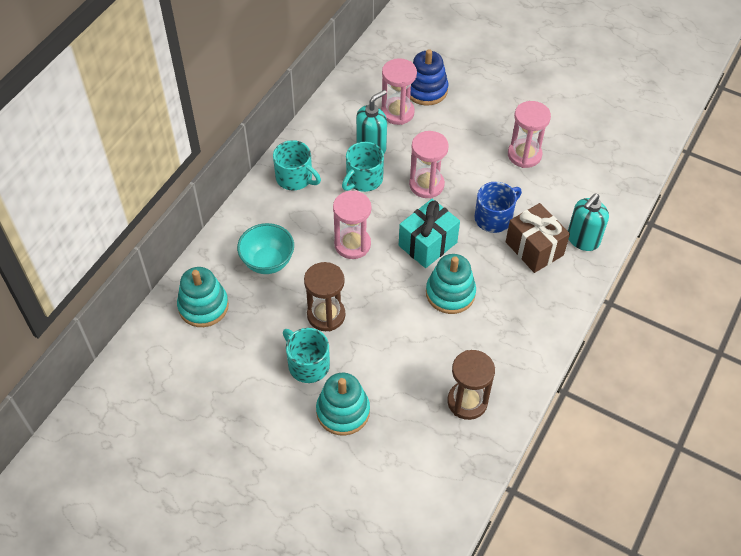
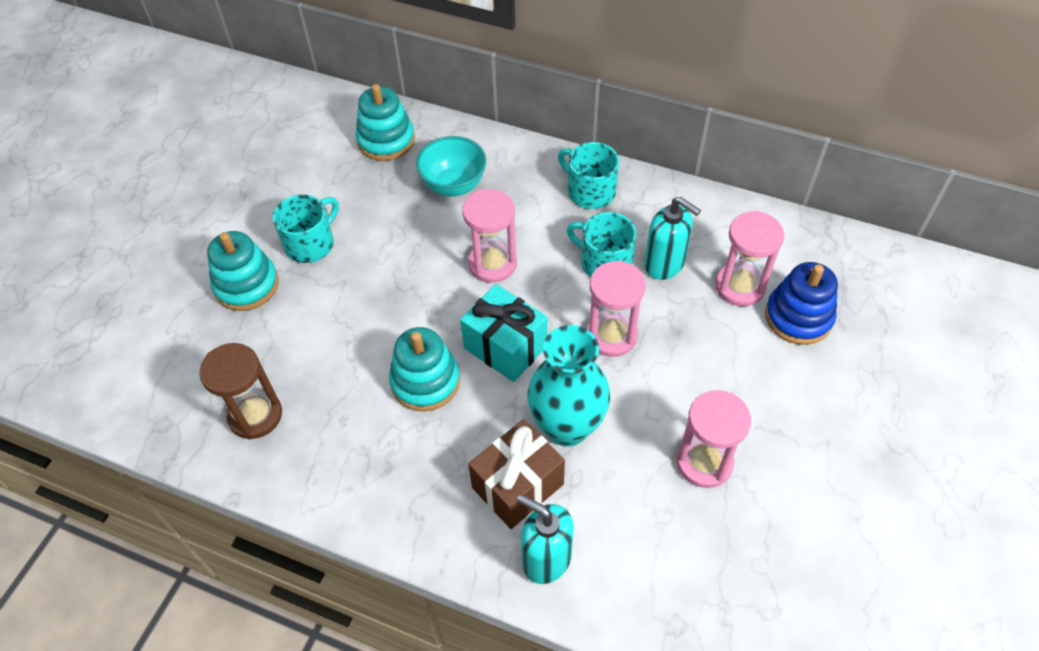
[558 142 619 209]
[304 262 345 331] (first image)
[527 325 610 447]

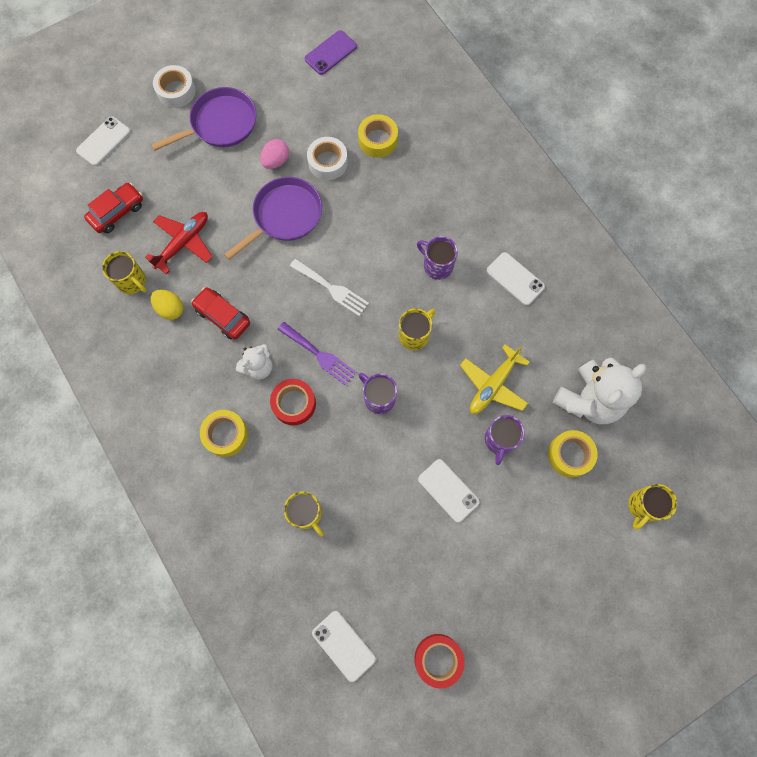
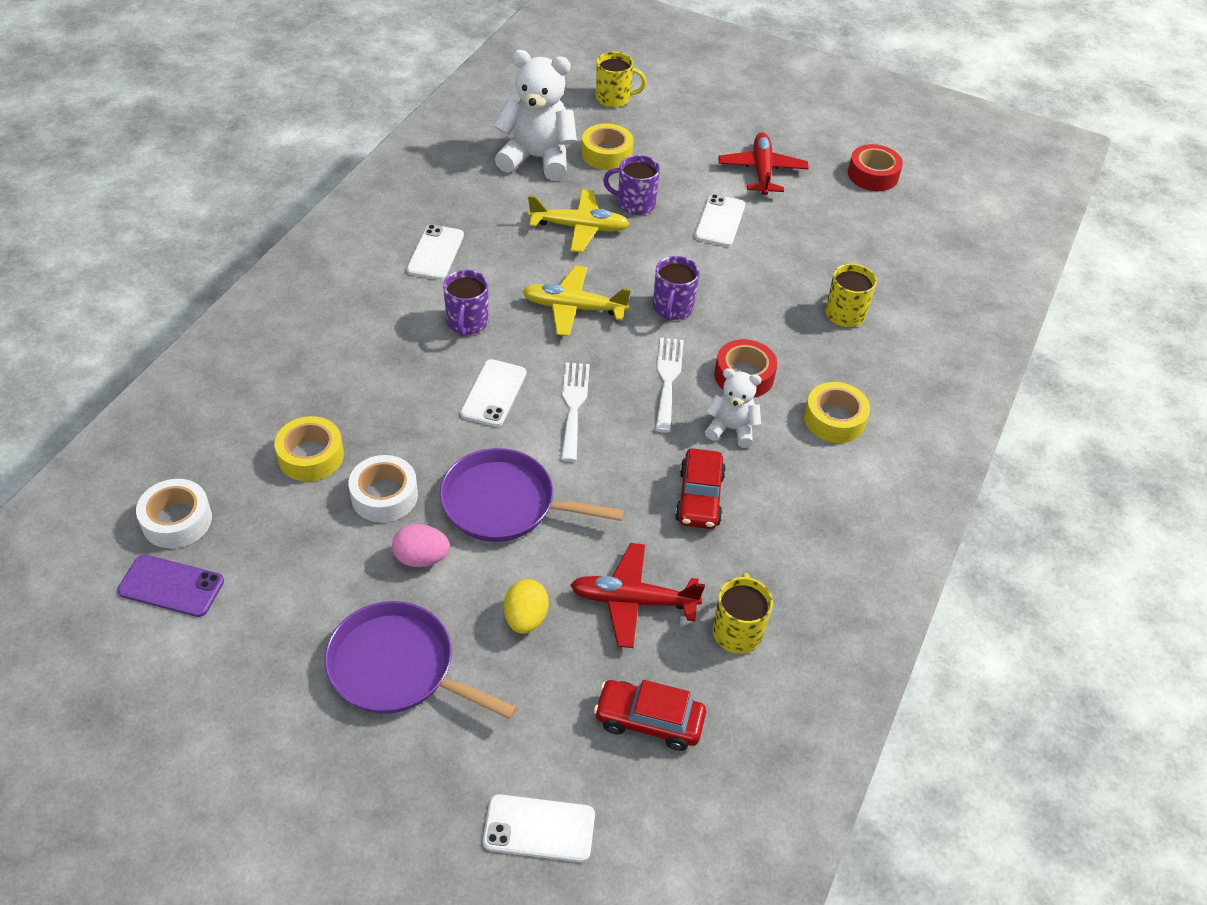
[504 579 549 634]
[136 479 212 548]
[655 337 684 433]
[460 359 526 427]
[522 265 631 337]
[603 155 660 215]
[718 132 809 195]

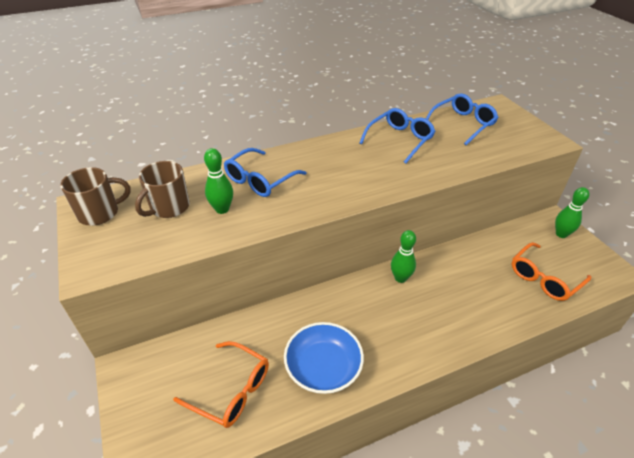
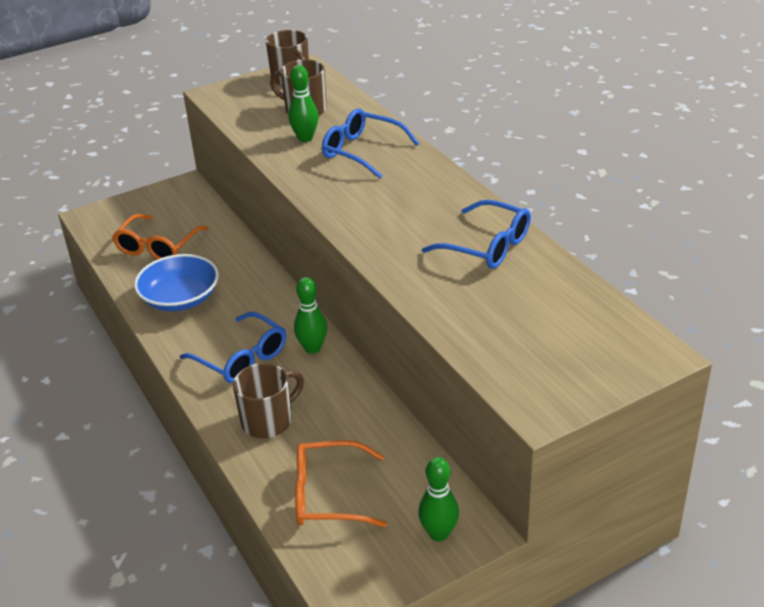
[180 312 286 383]
[295 440 387 527]
[233 363 304 438]

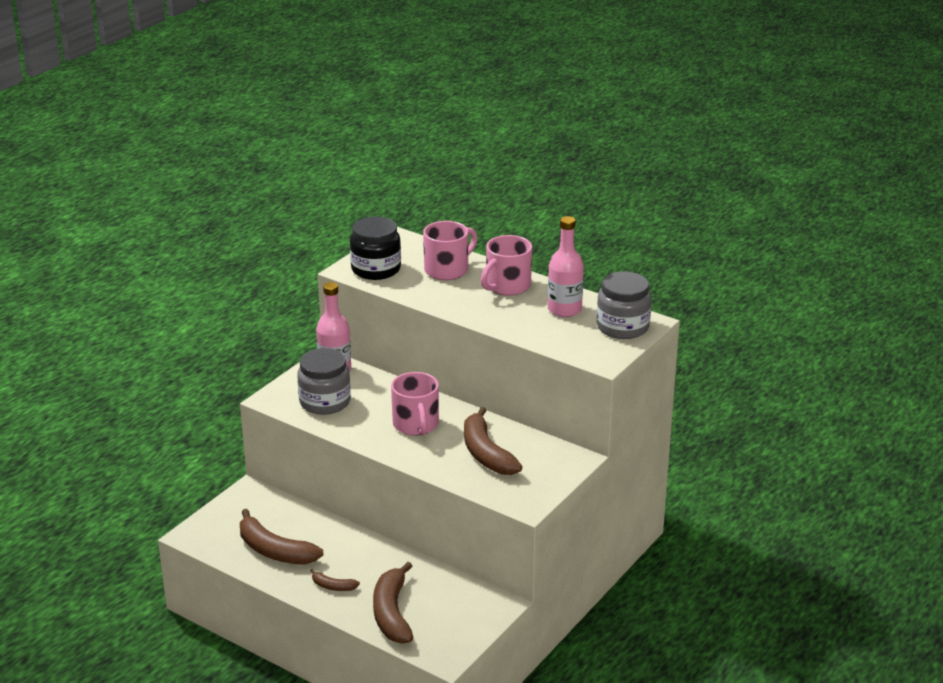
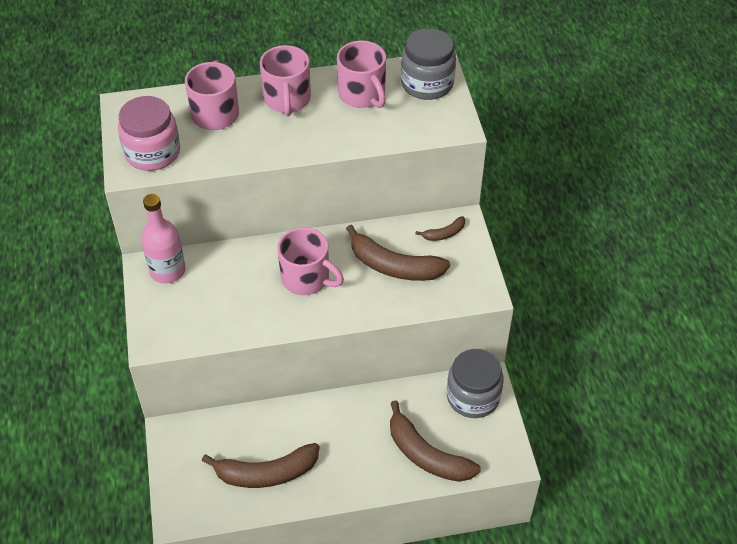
[447 349 504 418]
[416 216 465 241]
[118 96 180 171]
[337 40 386 108]

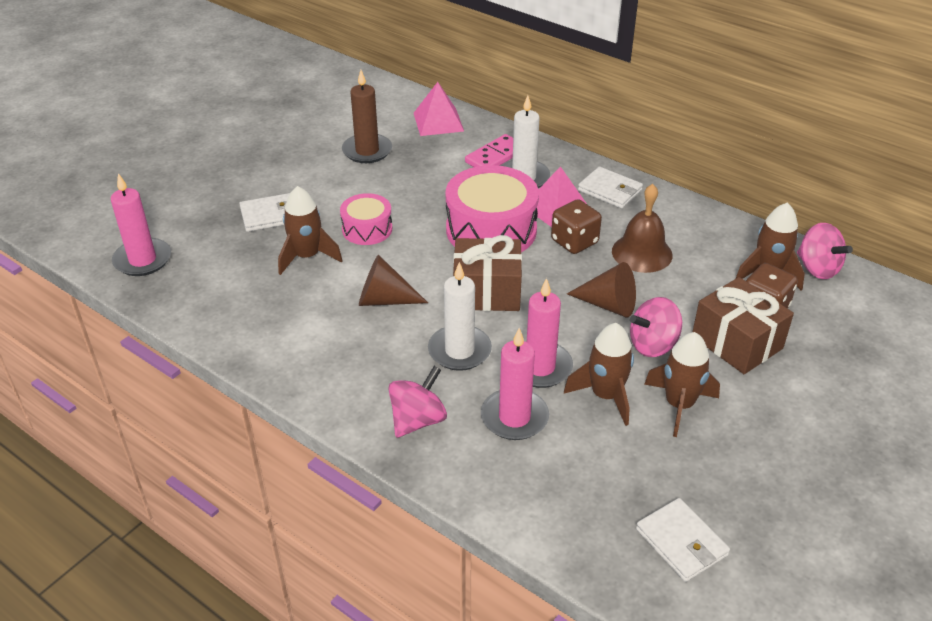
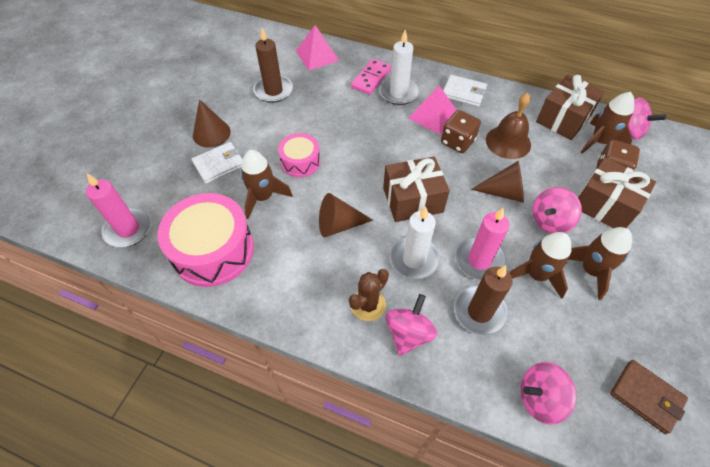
[157 193 254 287]
[454 265 513 336]
[610 360 688 434]
[193 99 231 148]
[349 269 389 321]
[521 362 576 425]
[536 75 605 140]

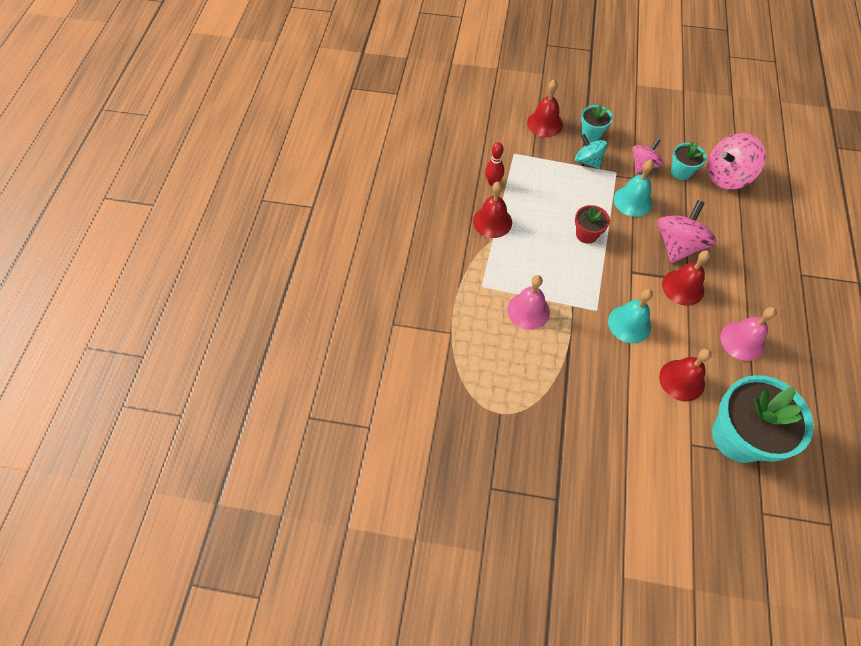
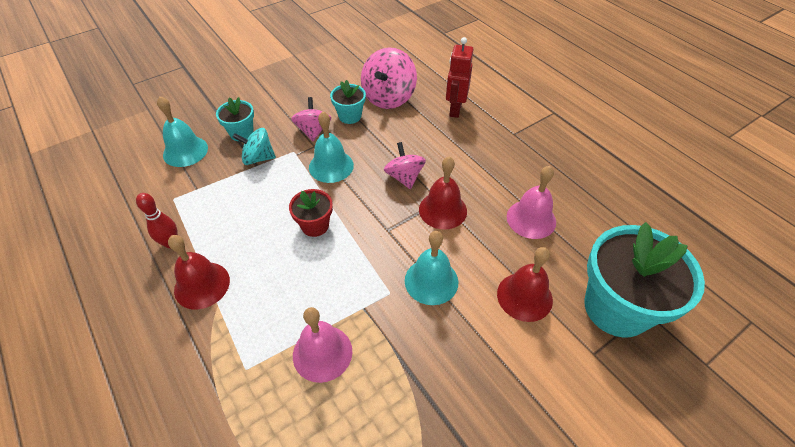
[157 96 208 167]
[384 142 426 189]
[446 37 474 118]

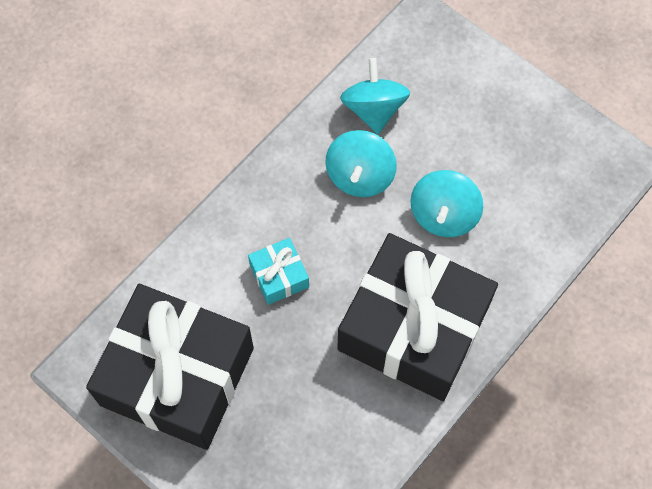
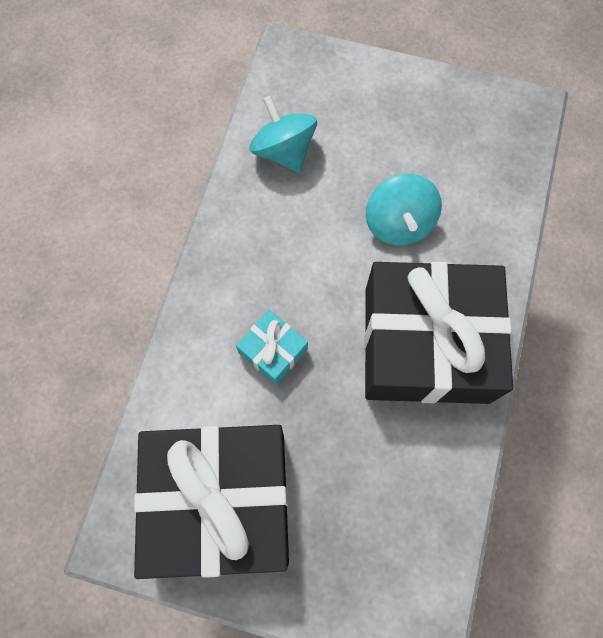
[325 130 397 197] (first image)

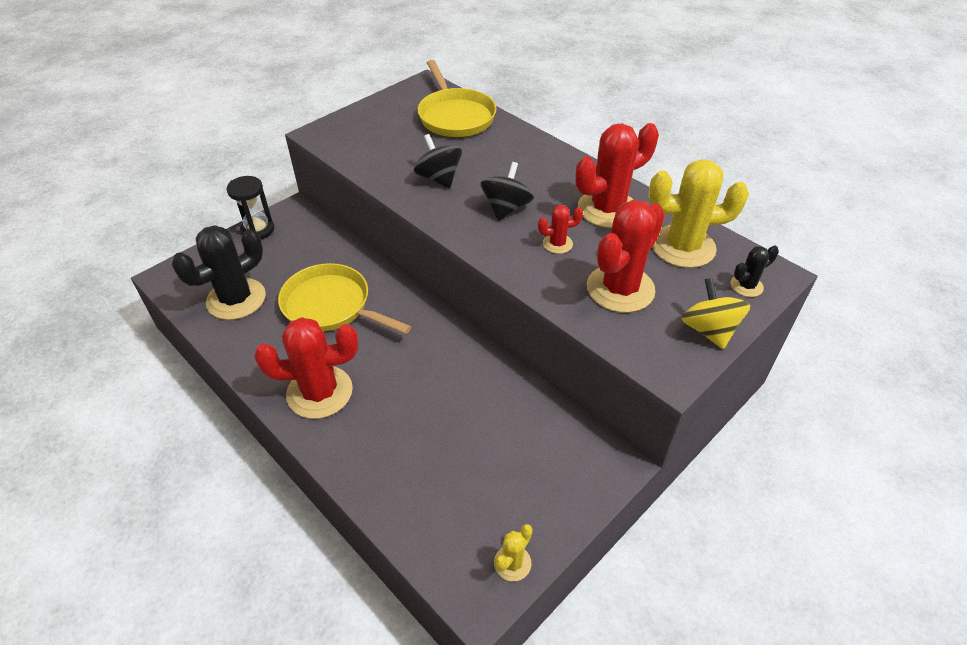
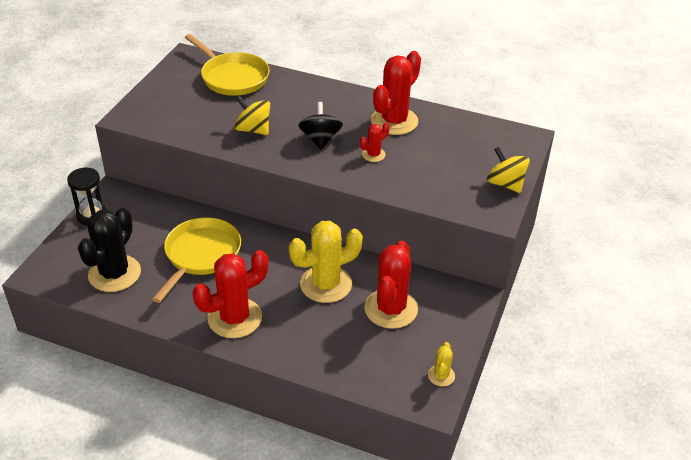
[152 217 241 303]
[234 96 270 135]
[364 241 418 329]
[289 221 363 303]
[731 246 779 297] (first image)

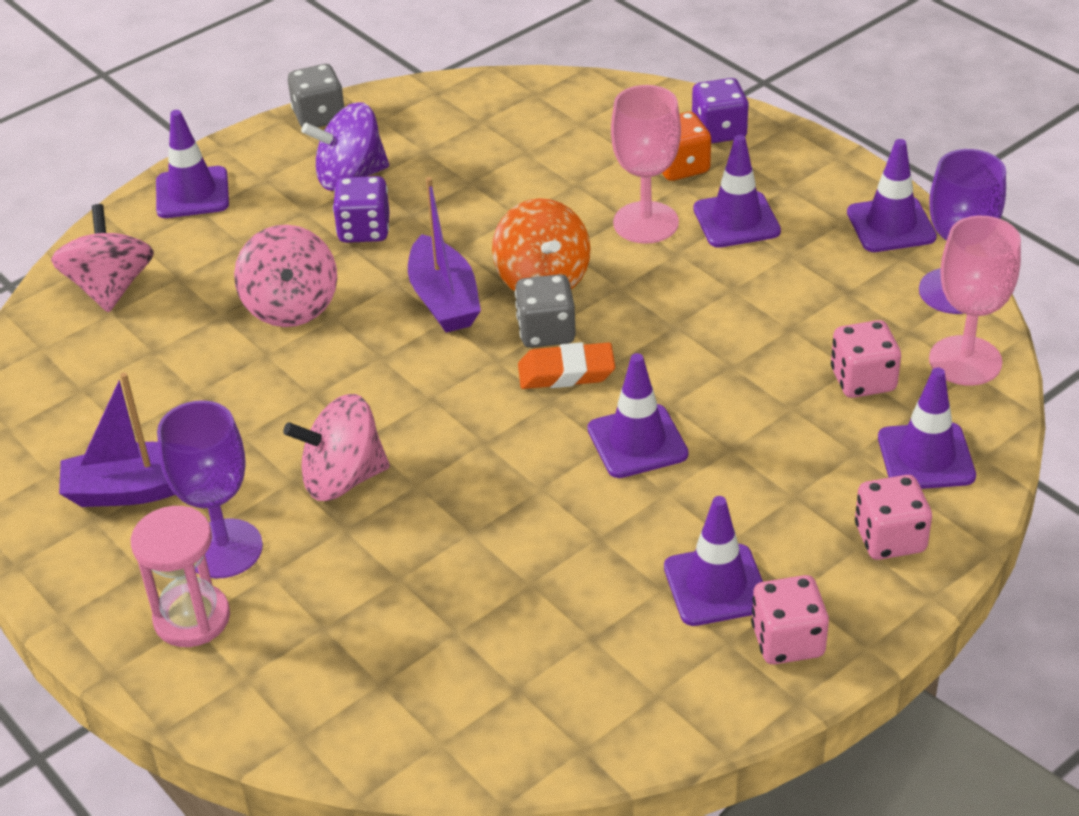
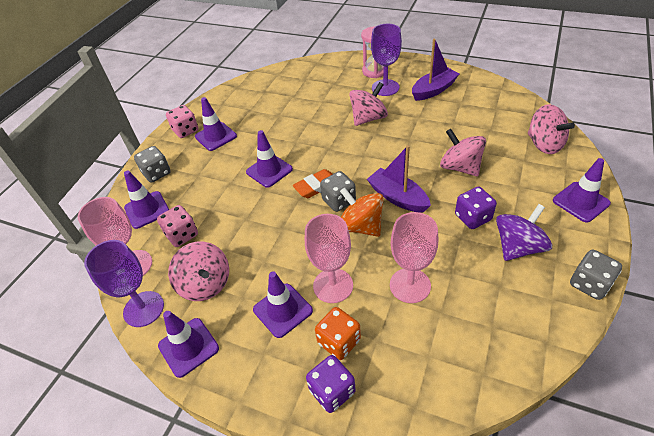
[134 146 171 183]
[168 242 229 301]
[390 212 438 303]

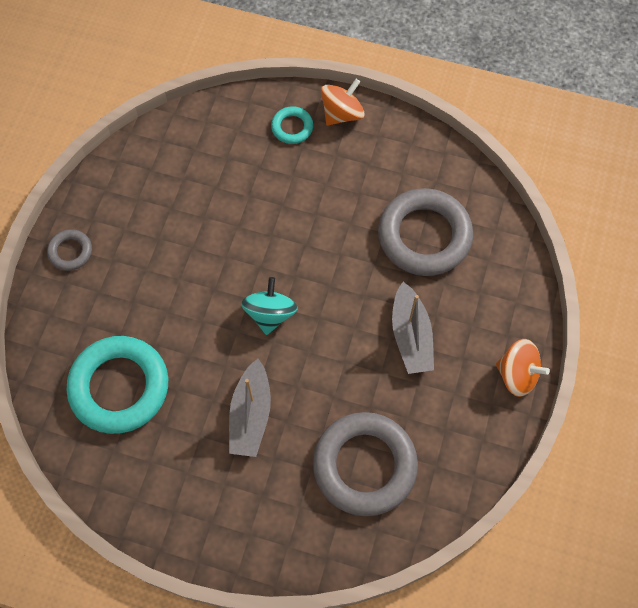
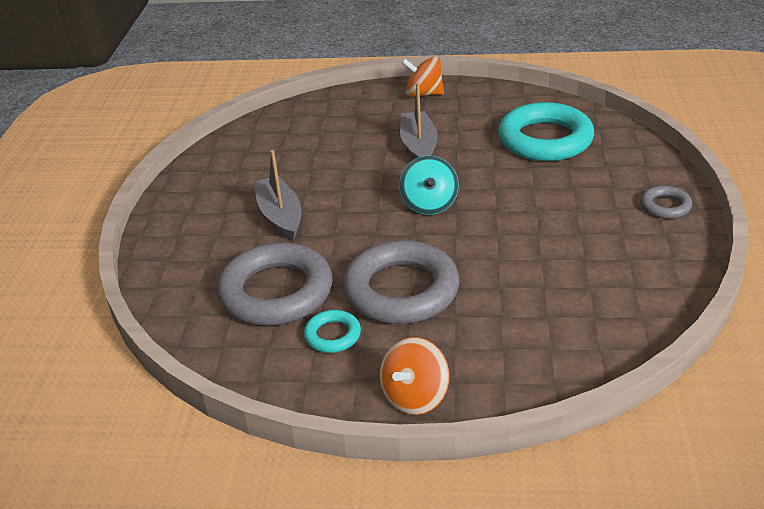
[304 310 361 353]
[343 240 459 324]
[402 56 444 97]

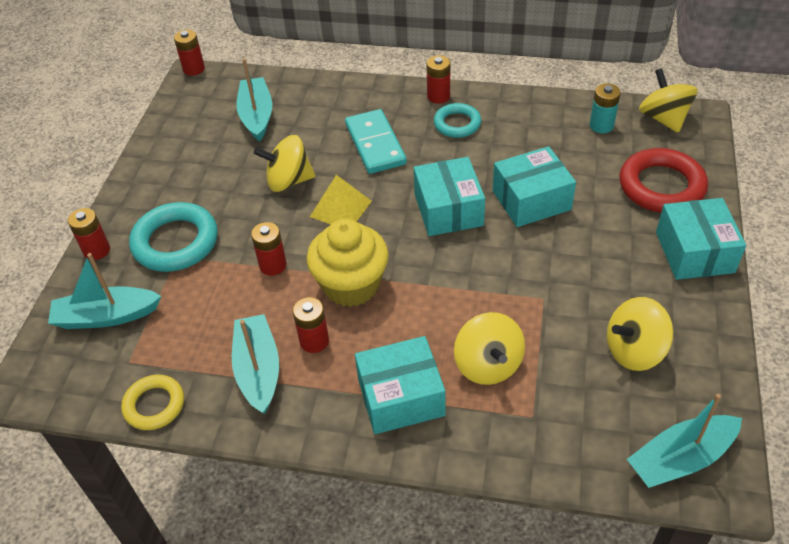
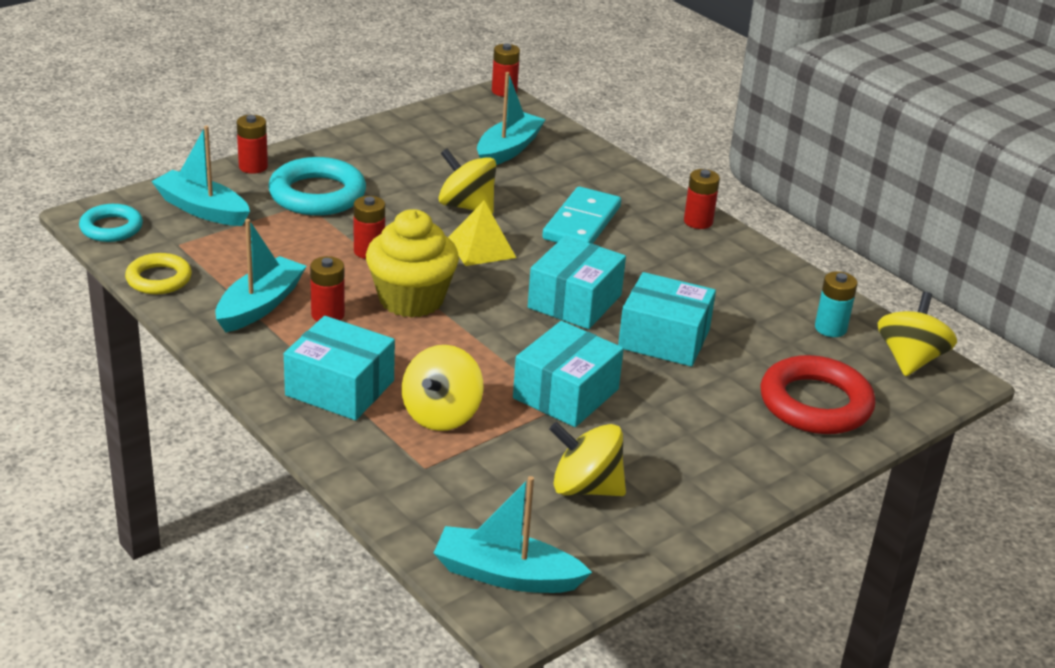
[79 204 143 242]
[513 321 624 427]

